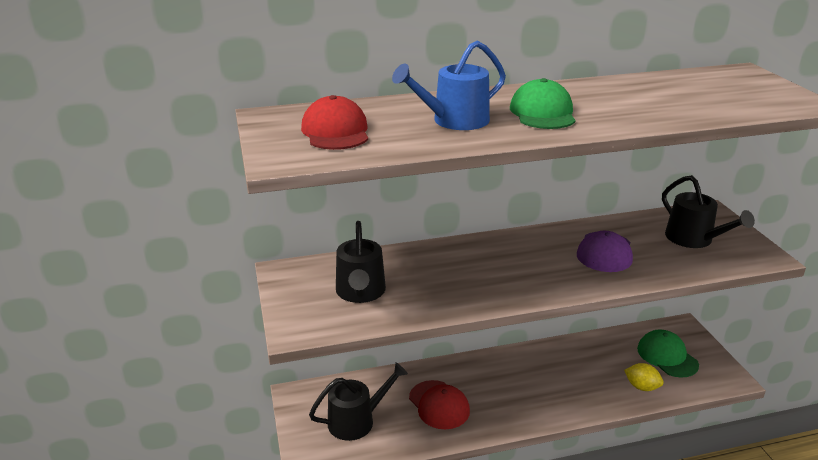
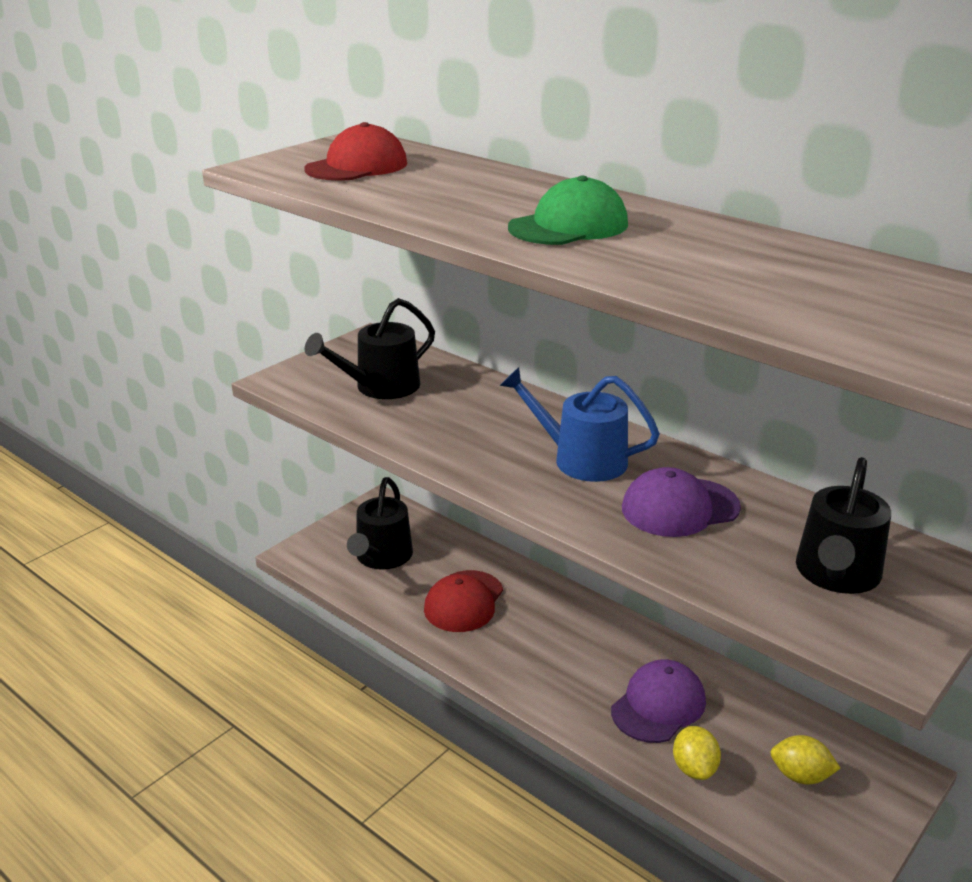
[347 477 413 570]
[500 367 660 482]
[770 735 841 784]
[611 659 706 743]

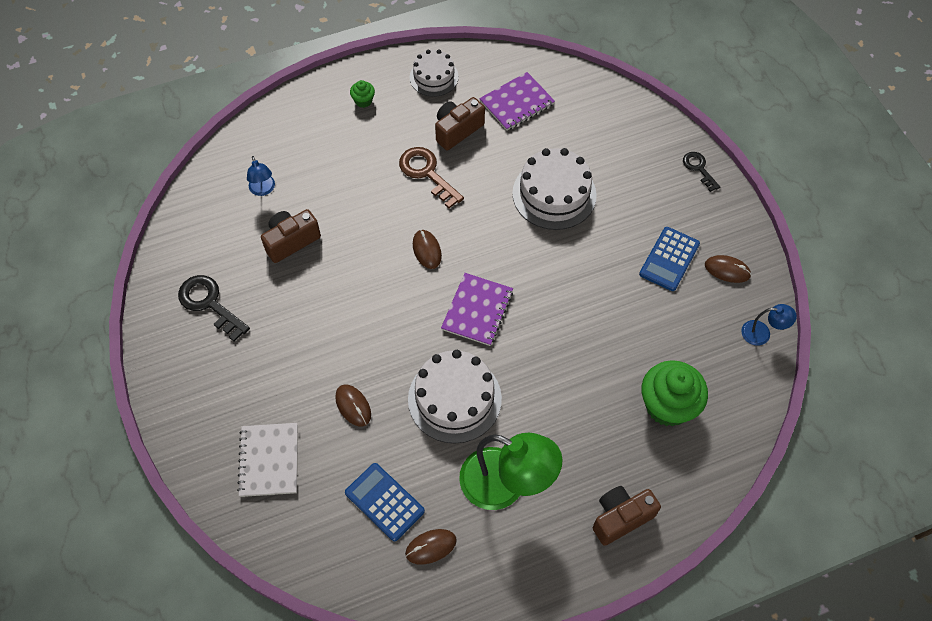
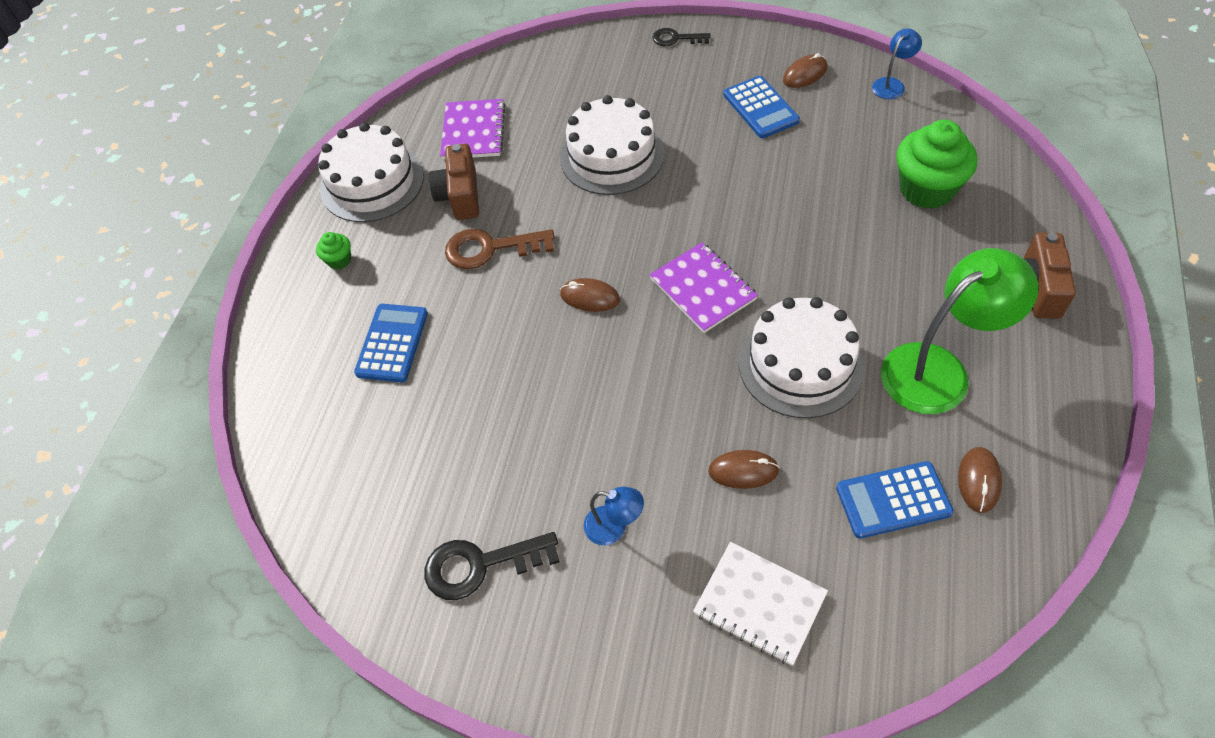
[583 487 644 545]
[261 209 321 263] (first image)
[318 123 424 222]
[354 304 428 382]

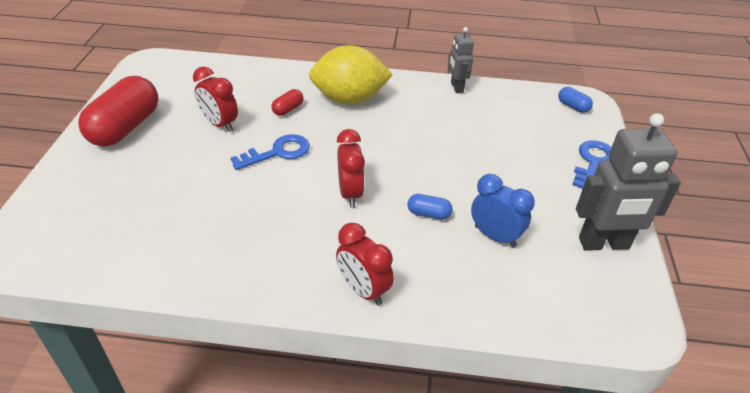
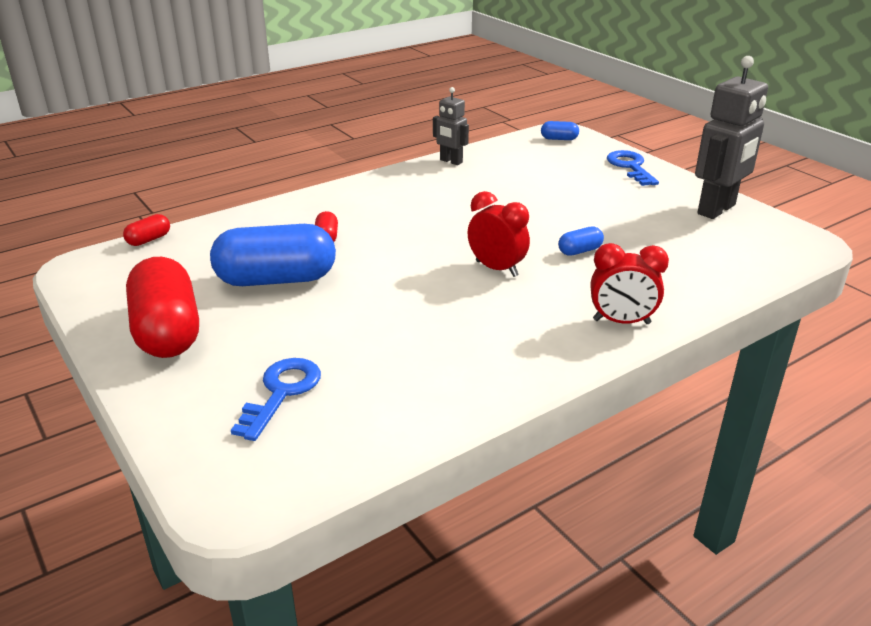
[210 224 336 286]
[231 358 321 441]
[309 45 393 104] (first image)
[471 174 535 247] (first image)
[123 214 170 246]

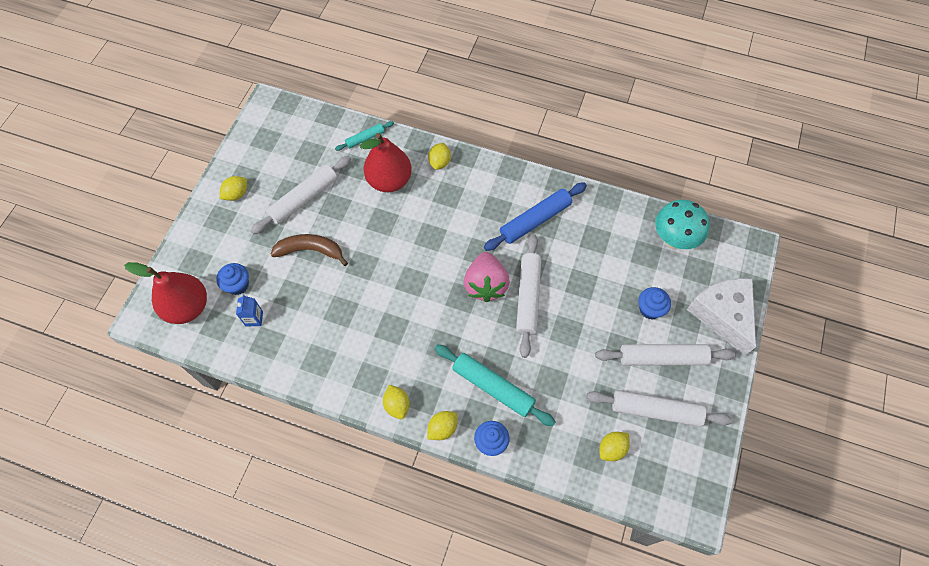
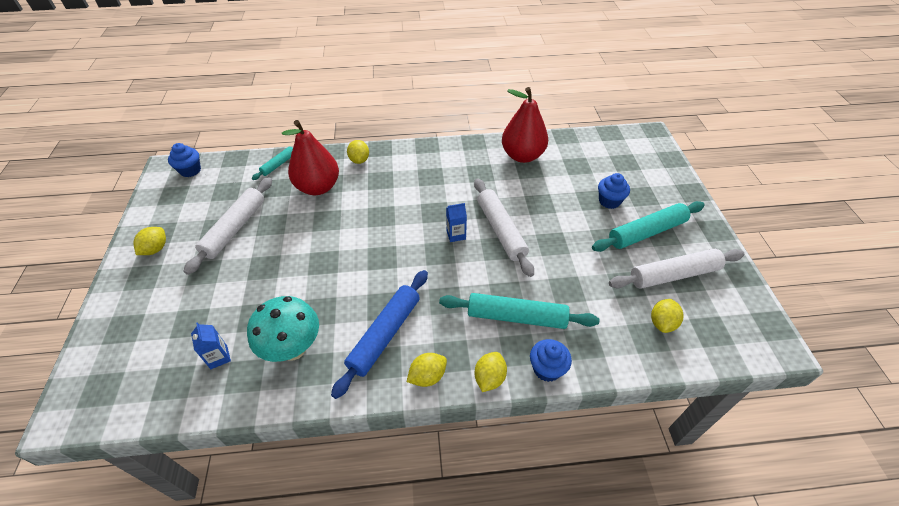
[502 87 548 163]
[168 143 201 177]
[270 234 348 266] (first image)
[407 353 447 387]
[446 203 467 242]
[331 270 428 399]
[592 201 705 252]
[247 296 319 362]
[687 278 756 356] (first image)

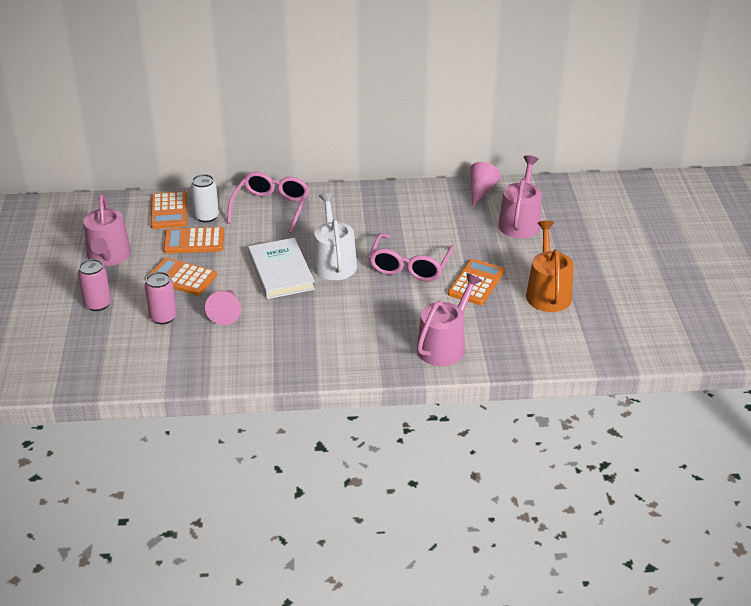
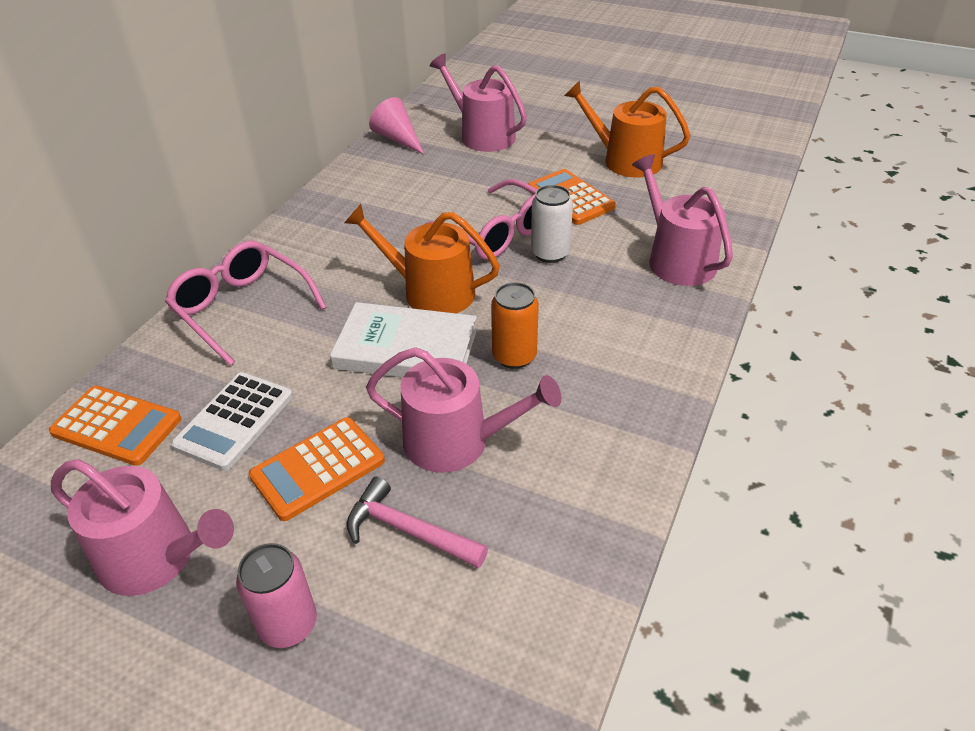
[347 476 488 568]
[171 372 293 471]
[531 185 573 263]
[366 347 562 473]
[344 204 500 313]
[491 282 539 369]

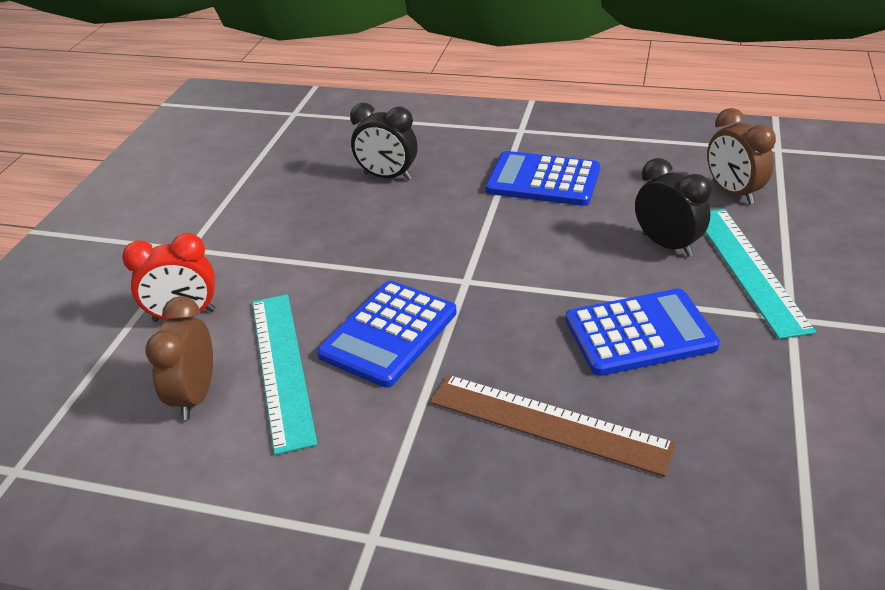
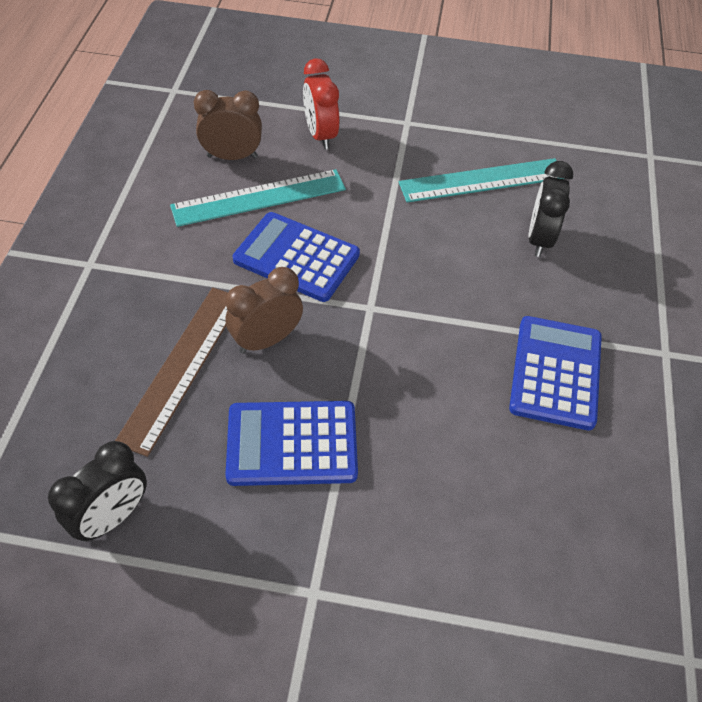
[225 401 358 486]
[48 441 147 542]
[399 158 563 203]
[226 267 303 354]

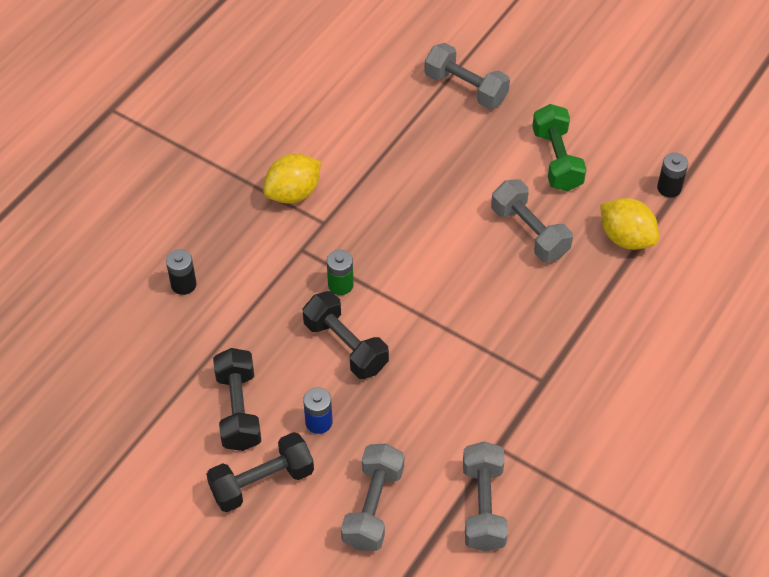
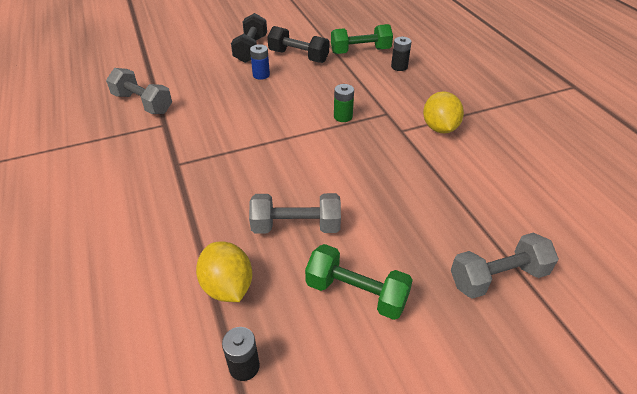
[302 291 389 379] (first image)
[341 443 404 551] (first image)
[196 241 252 302]
[331 24 393 54]

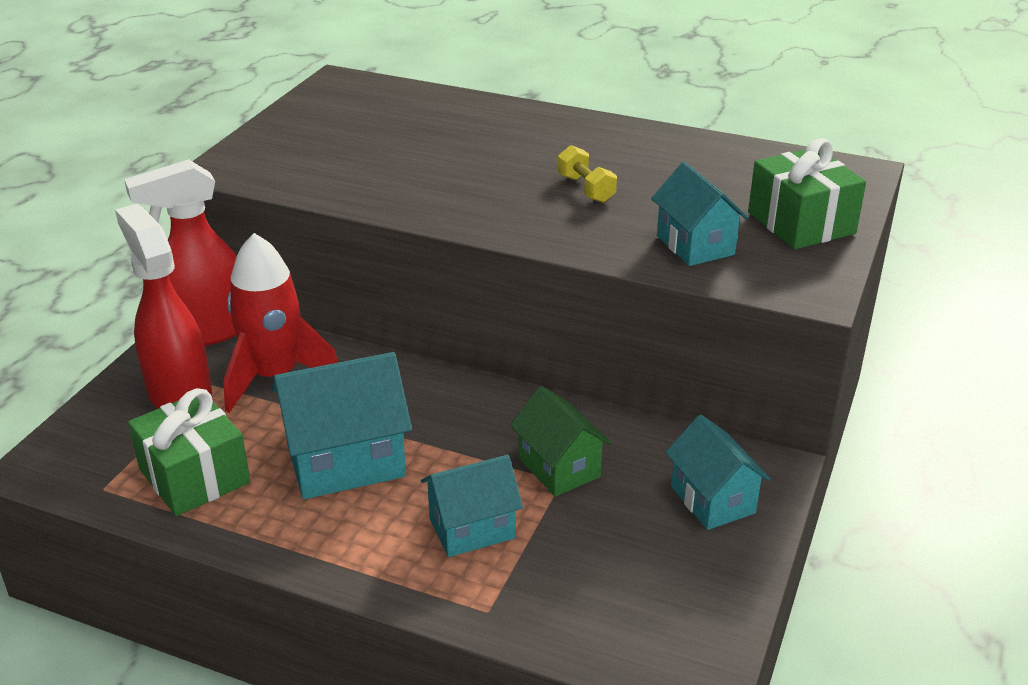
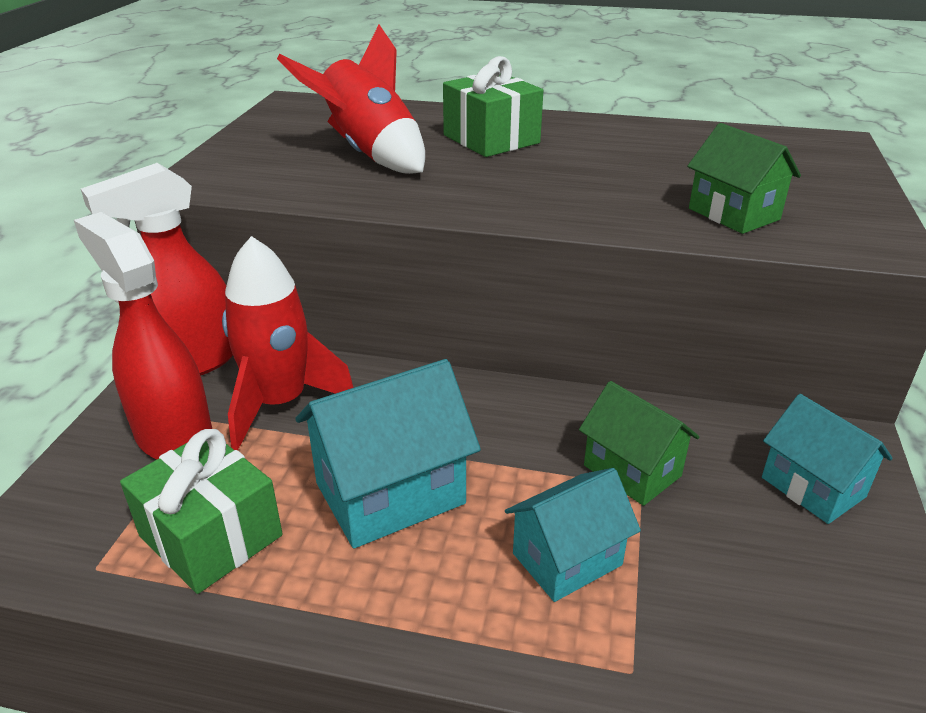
[557 145 617 203] (first image)
[687 123 801 234]
[443 56 543 157]
[277 25 425 174]

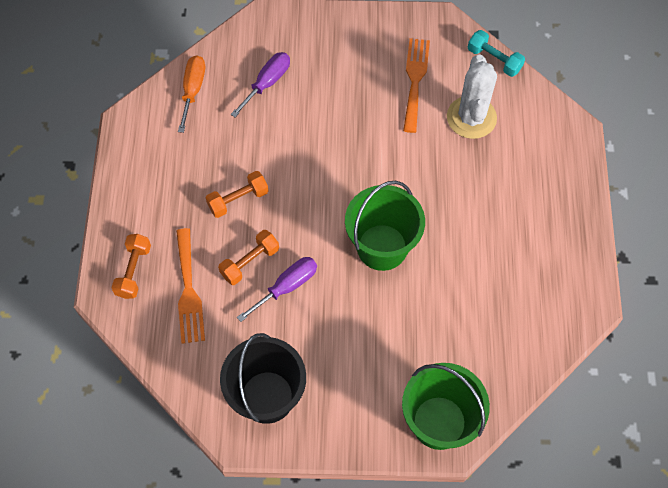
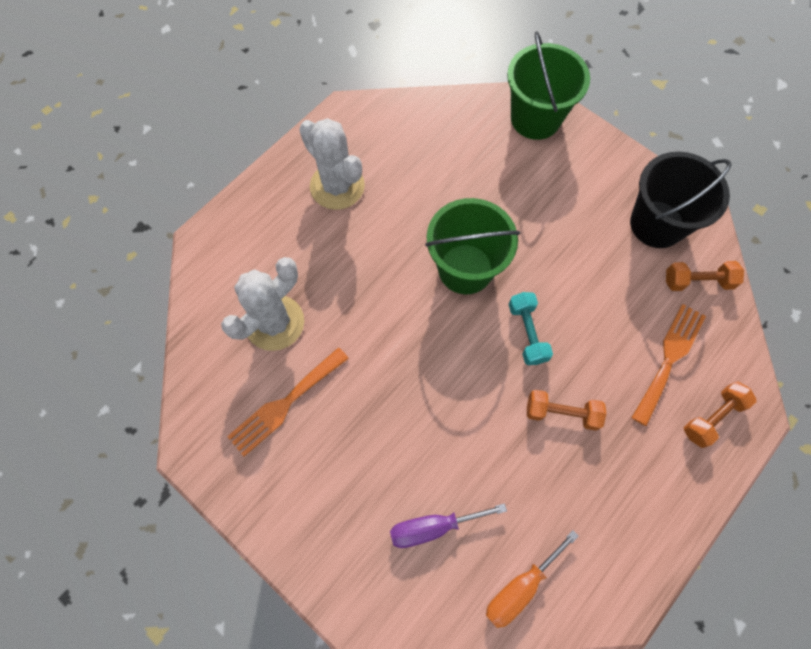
[666 261 744 291]
[237 257 317 322] (first image)
[508 292 553 365]
[299 118 365 210]

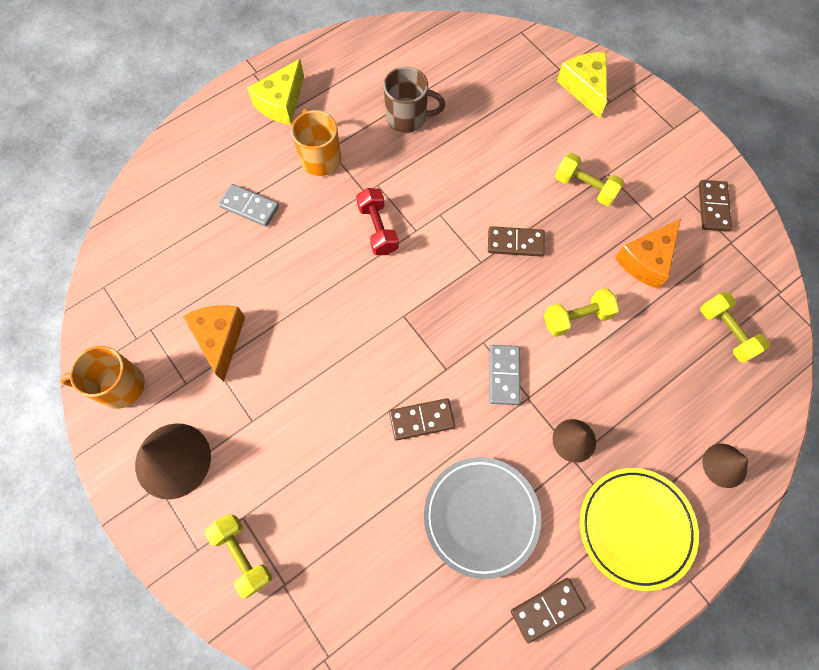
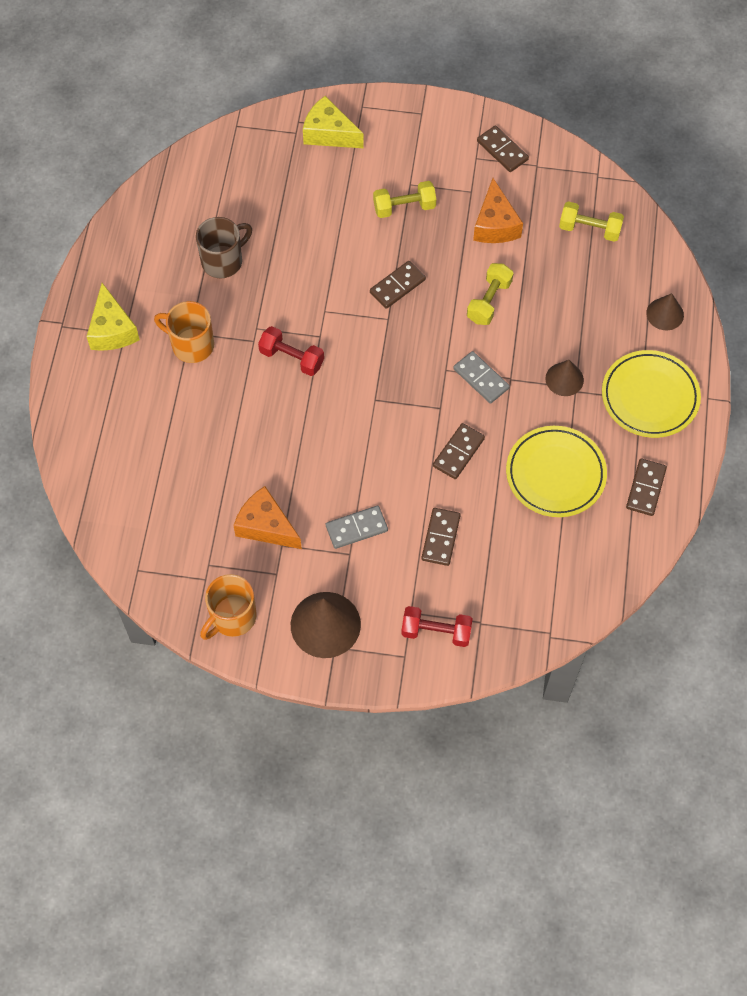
[401 606 473 647]
[326 506 388 549]
[506 426 607 517]
[422 508 460 566]

